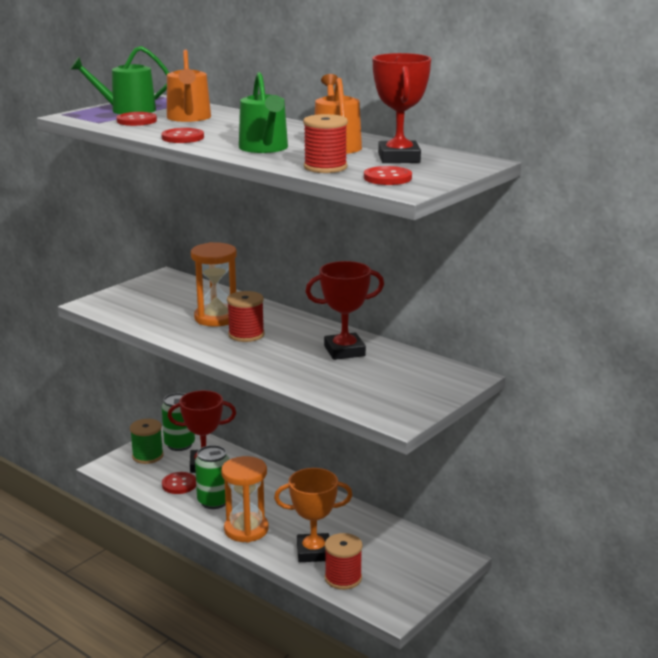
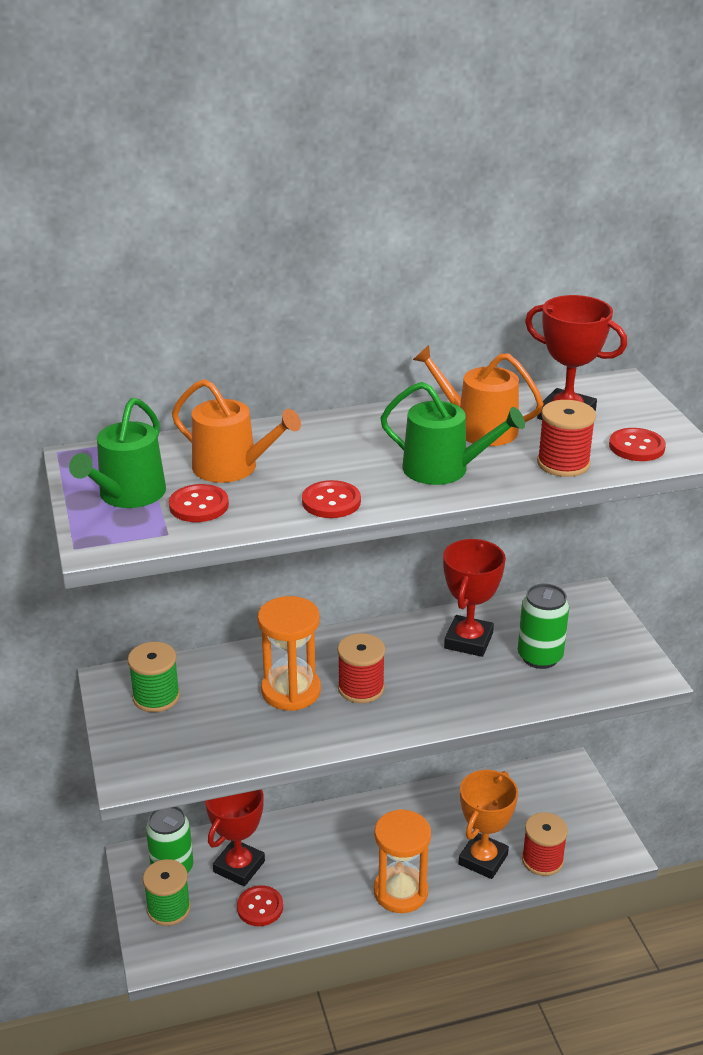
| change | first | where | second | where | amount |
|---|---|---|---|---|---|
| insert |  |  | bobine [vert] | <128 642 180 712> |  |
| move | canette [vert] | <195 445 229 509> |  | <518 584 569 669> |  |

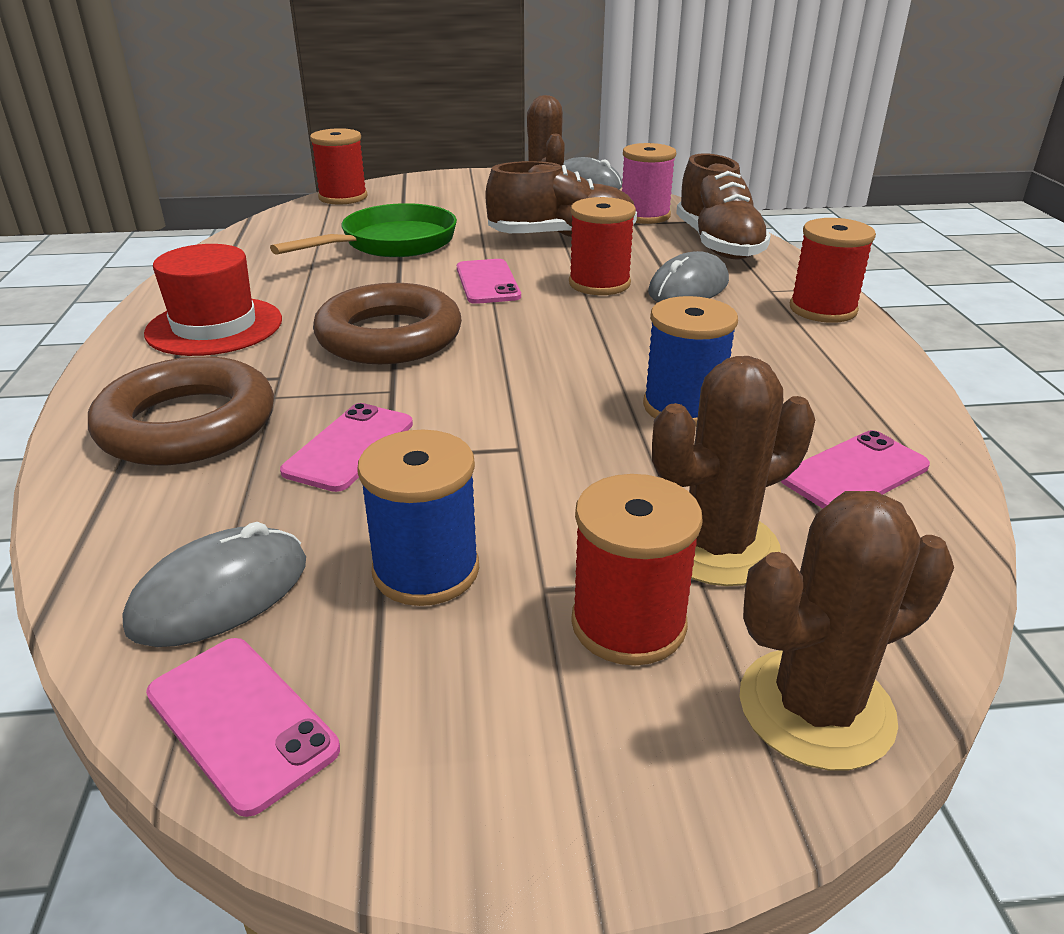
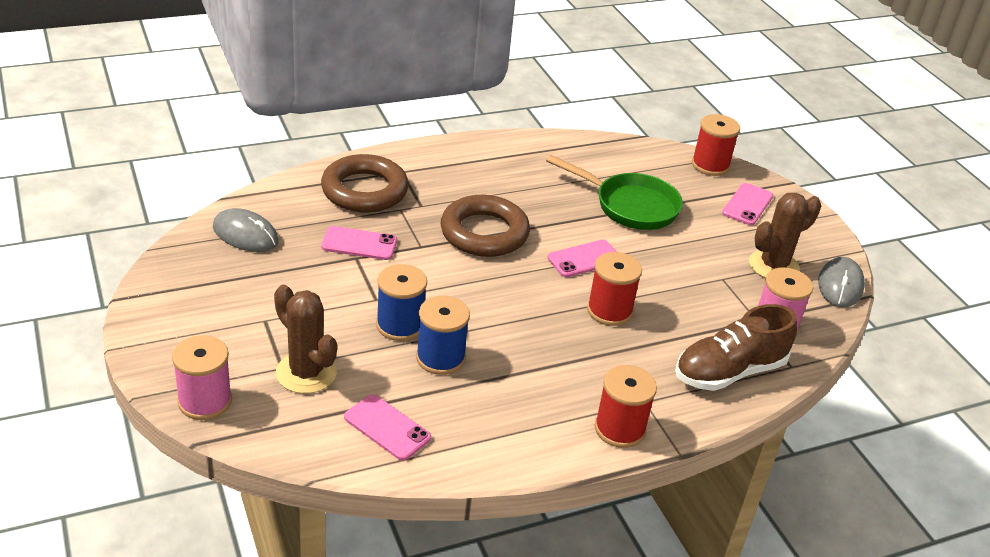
| change | first | where | second | where | amount |
|---|---|---|---|---|---|
| replace | cactus [marron] | <739 491 954 770> | bobine [rose] | <172 335 232 420> |  |
| move | bobine [bleu] | <357 430 479 606> |  | <376 264 427 341> |  |
| move | téléphone [rose] | <146 638 340 817> |  | <722 183 773 225> |  |
| delete | chapeau [rouge] | <144 244 282 356> |  |  |  |
| delete | chaussure [marron] | <485 161 637 237> |  |  |  |
| delete | bobine [rouge] | <571 474 703 665> |  |  |  |
| delete | souris [gris] | <648 251 729 302> |  |  |  |

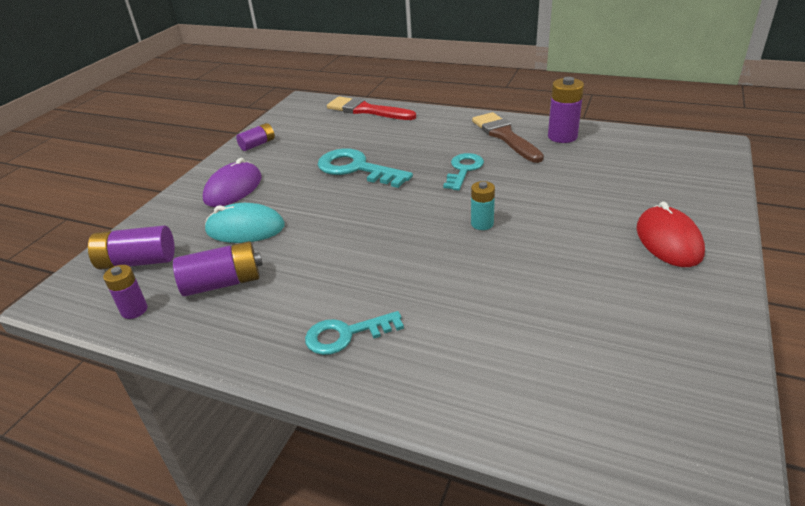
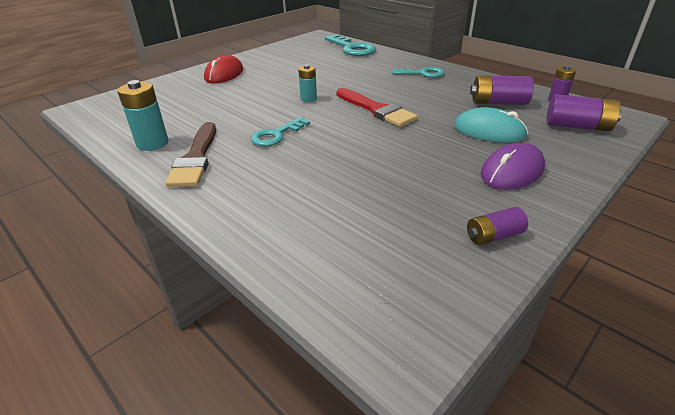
| change | first | where | second | where | amount |
|---|---|---|---|---|---|
| recolor | pile [violet] | <548 77 584 143> | pile [turquoise] | <118 80 169 151> |  |
| move | clé [turquoise] | <318 148 413 188> |  | <325 34 376 56> |  |
| move | pinceau [rouge] | <327 96 416 120> |  | <336 88 418 127> |  |

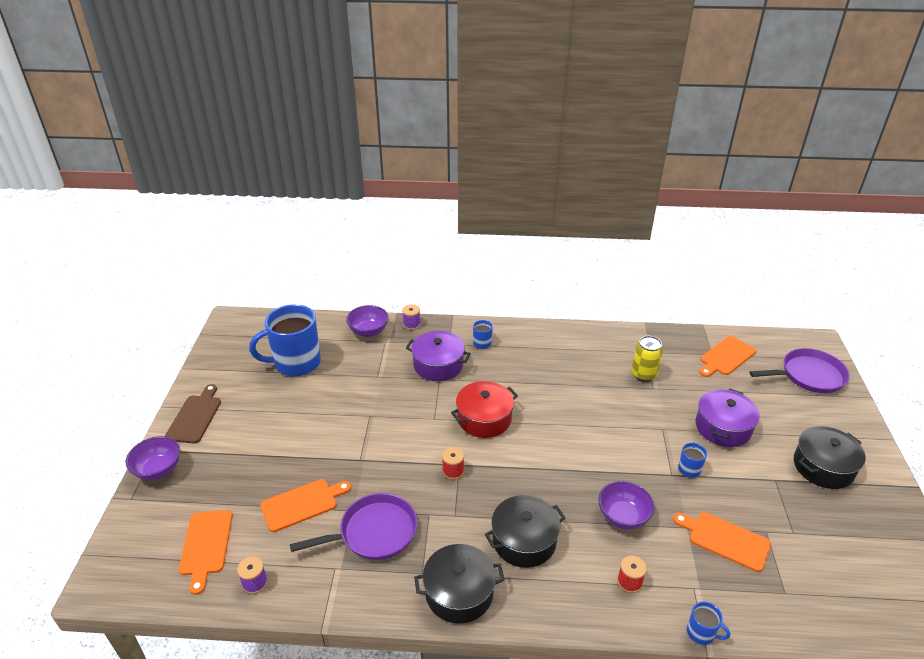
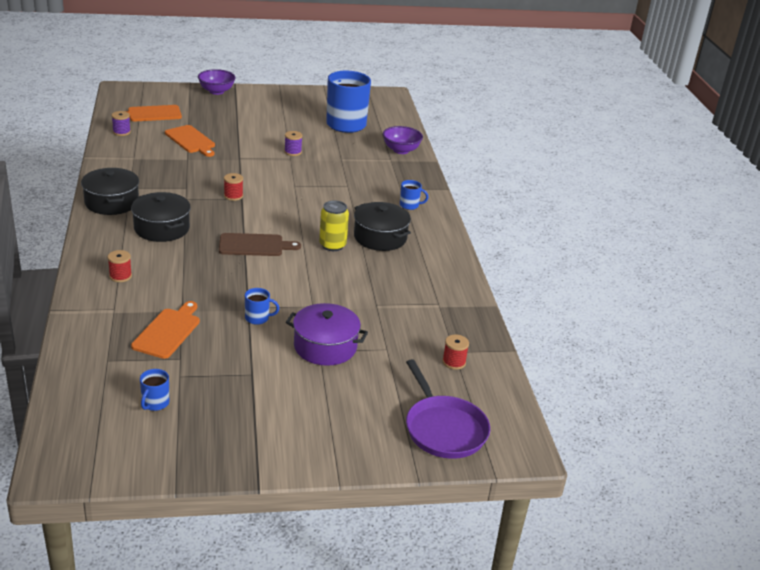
| change | first | where | second | where | amount |
|---|---|---|---|---|---|
| move | tasse [bleu] | <687 602 730 645> |  | <140 369 169 411> |  |
| move | planche à découper [marron] | <165 384 221 443> |  | <219 233 301 256> |  |
| move | bobine [violet] | <402 304 421 330> |  | <284 131 303 156> |  |
| move | canette [jaune] | <632 336 663 382> |  | <319 200 349 251> |  |
| move | marmite [noir] | <794 426 866 489> |  | <354 202 411 251> |  |
| replace | planche à découper [orange] | <700 336 756 377> | bobine [rouge] | <442 334 469 370> |  |
| delete | poêle [violet] | <290 493 417 560> |  |  |  |
| delete | marmite [violet] | <406 331 471 381> |  |  |  |
| delete | marmite [rouge] | <451 381 518 438> |  |  |  |
| delete | bol [violet] | <598 481 655 530> |  |  |  |

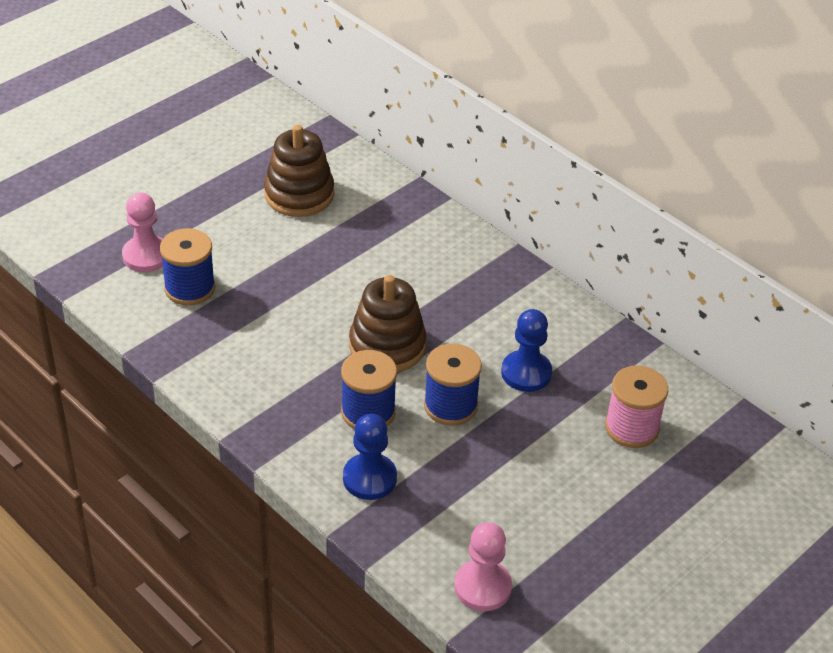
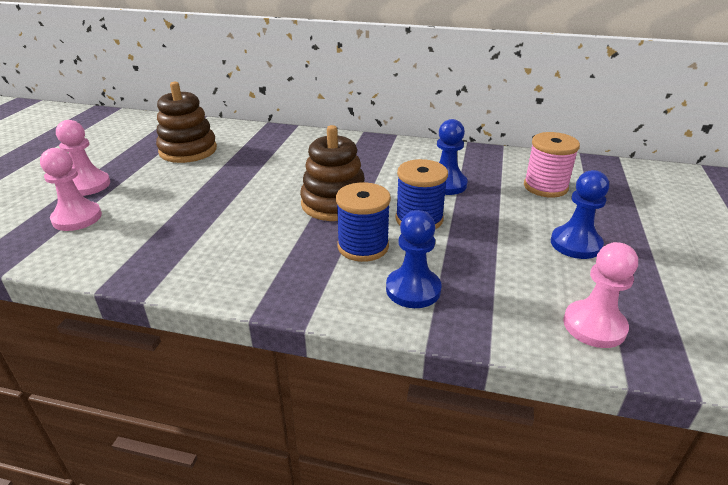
| change | first | where | second | where | amount |
|---|---|---|---|---|---|
| insert |  |  | pion [rose] | <56 120 110 196> |  |
| insert |  |  | pion [bleu] | <551 170 609 259> |  |
| delete | bobine [bleu] | <160 228 215 305> |  |  |  |

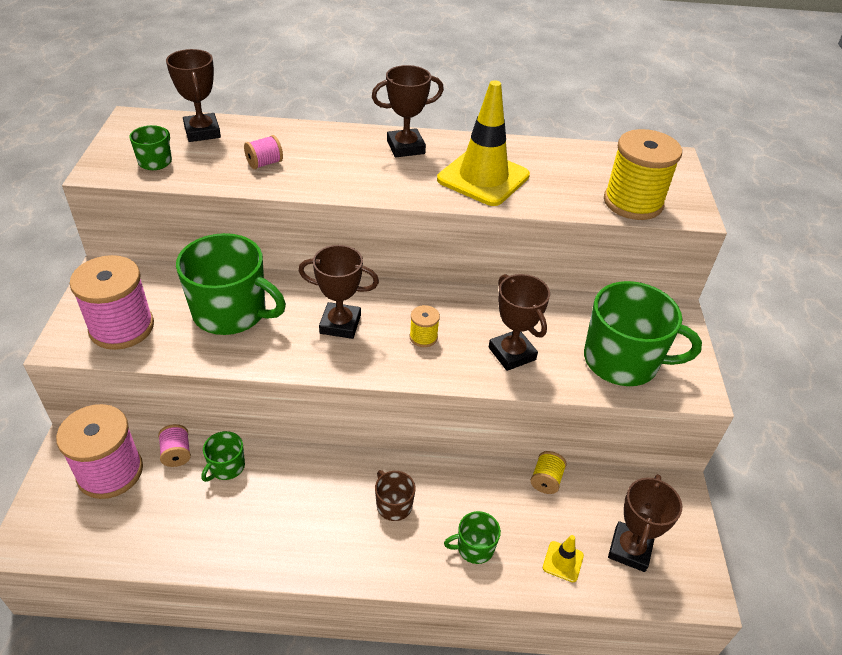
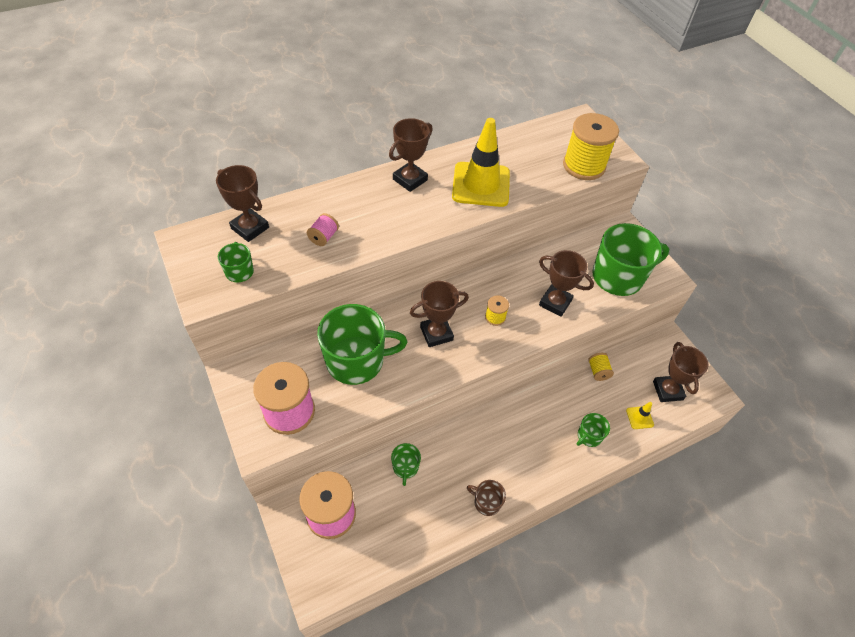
| change | first | where | second | where | amount |
|---|---|---|---|---|---|
| move | tasse [marron] | <375 470 415 521> |  | <467 480 506 516> |  |
| delete | bobine [rose] | <158 424 191 467> |  |  |  |

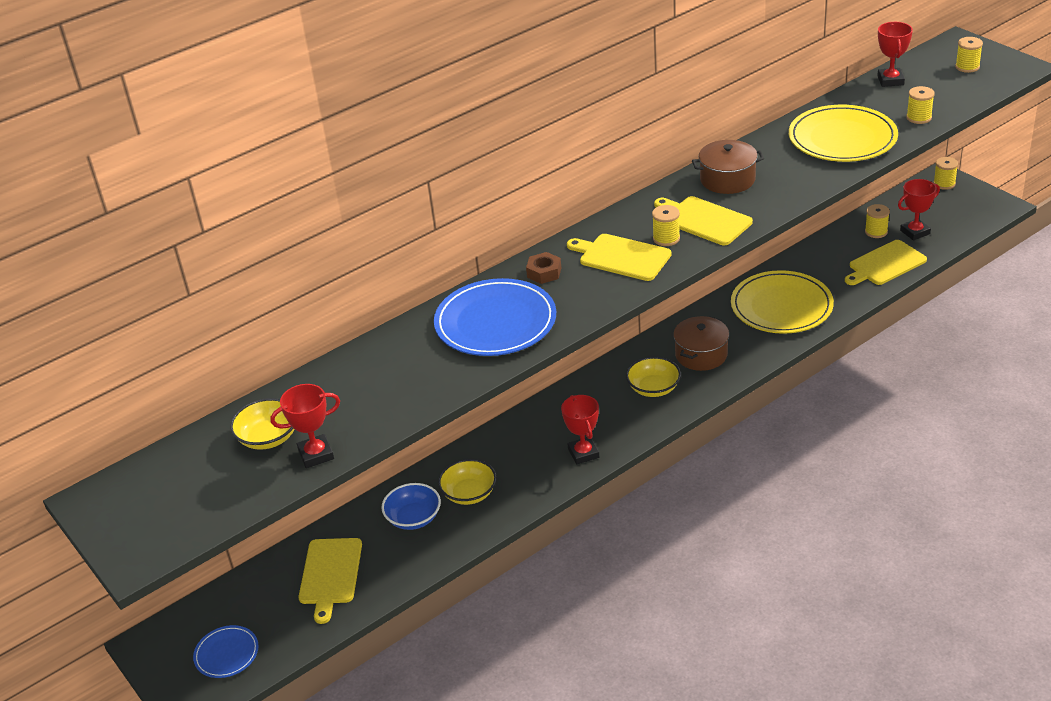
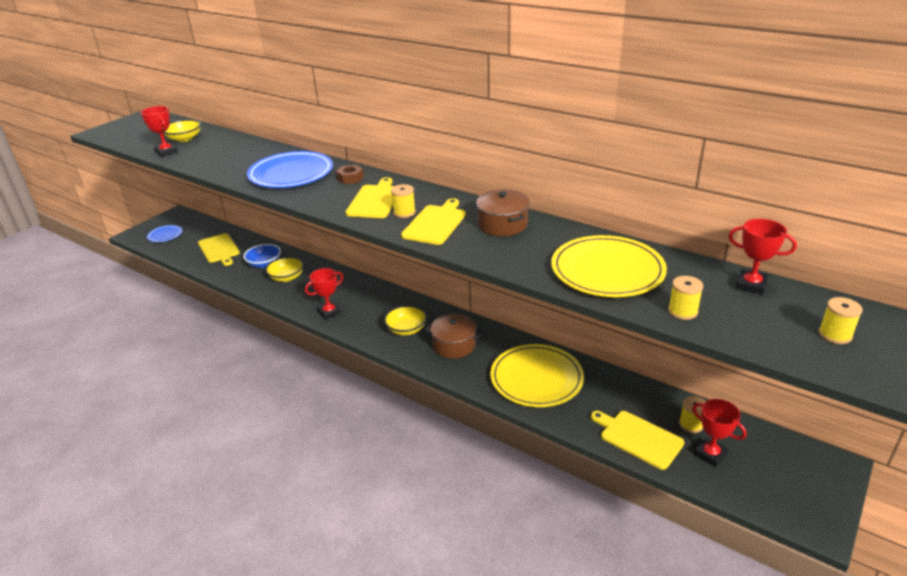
| change | first | where | second | where | amount |
|---|---|---|---|---|---|
| rotate | planche à découper [jaune] | <298 538 362 624> |  | <198 233 240 266> | 105 degrees counterclockwise |
| rotate | trophée [rouge] | <877 22 913 87> |  | <728 219 797 295> | 45 degrees clockwise |
| delete | bobine [jaune] | <933 157 958 190> |  |  |  |

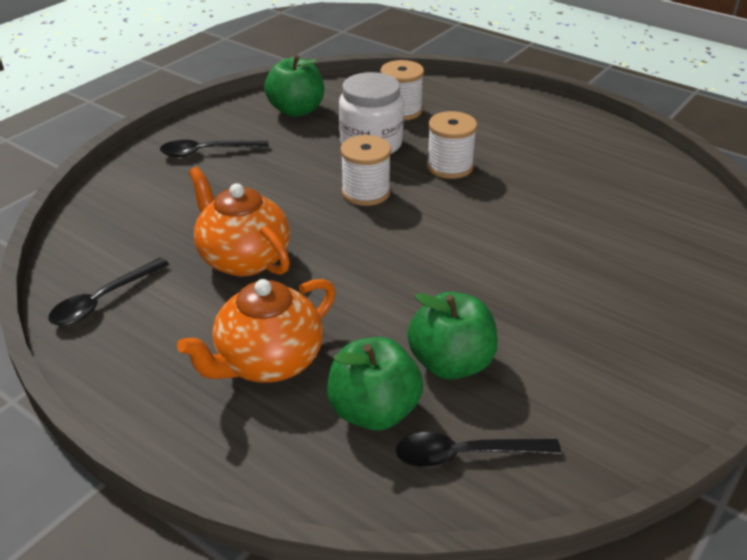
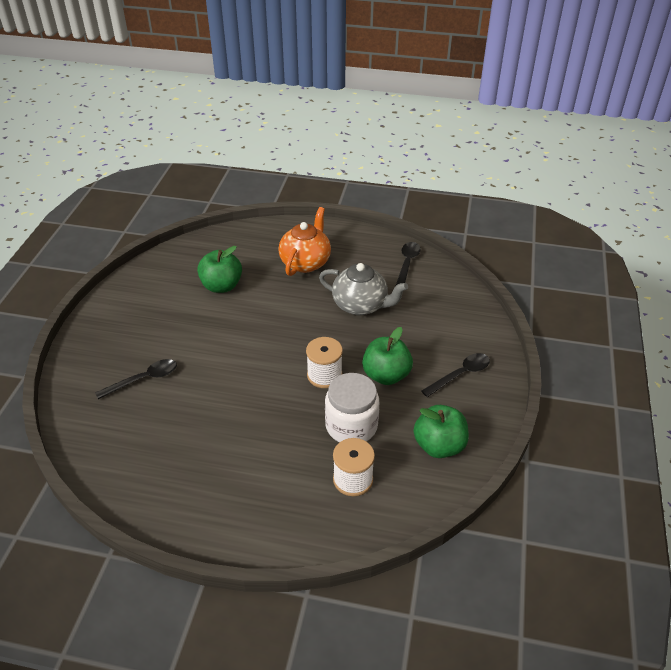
| change | first | where | second | where | amount |
|---|---|---|---|---|---|
| move | cuillère [noir] | <396 432 561 468> |  | <95 359 177 399> |  |
| recolor | théière [orange] | <188 167 290 277> | théière [gris] | <319 263 408 316> |  |
| move | pomme [vert] | <327 337 423 431> |  | <362 327 413 385> |  |
| delete | bobine [blanc] | <427 111 477 179> |  |  |  |

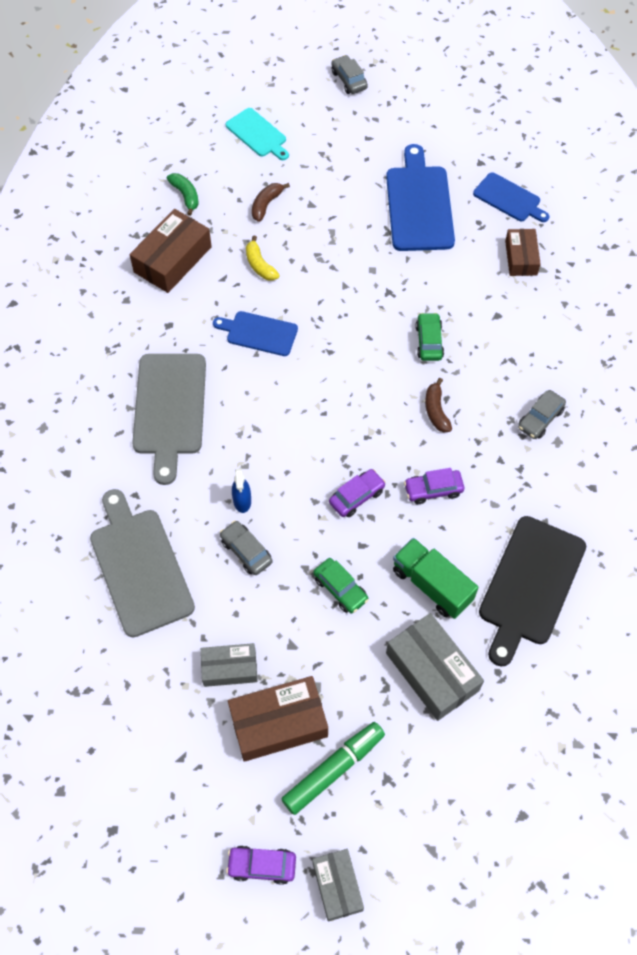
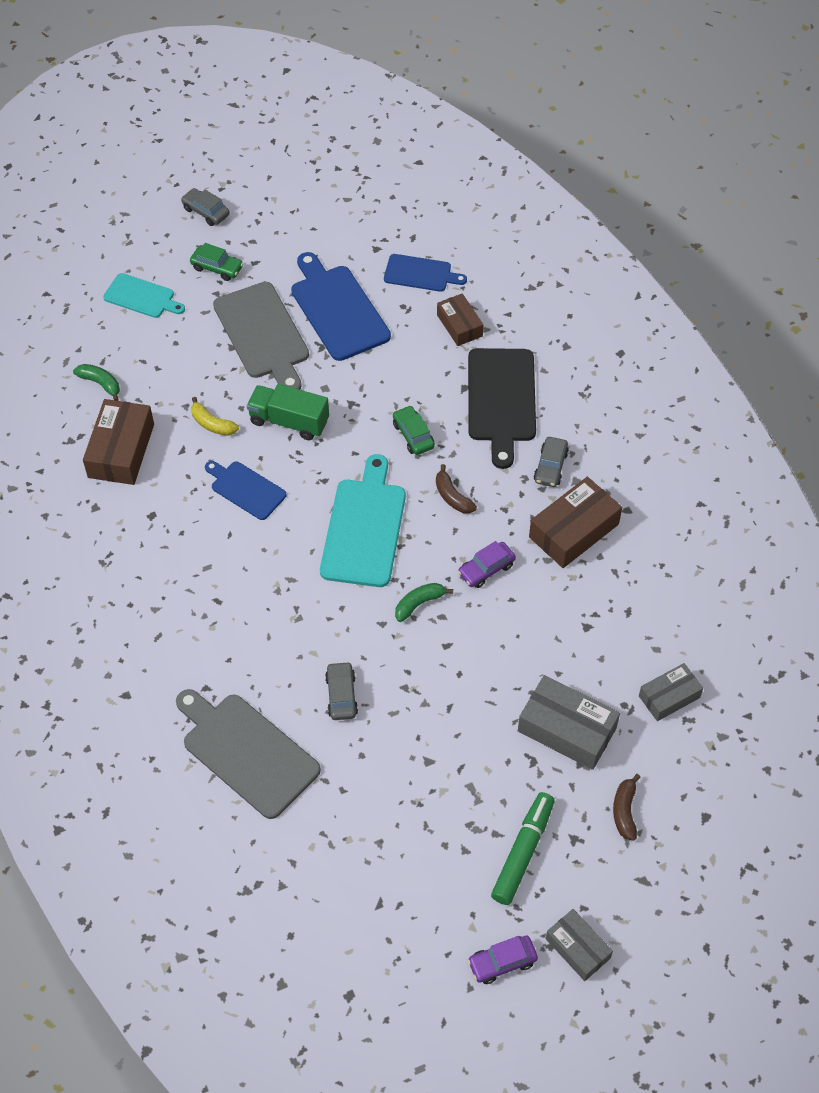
| change | first | where | second | where | amount |
|---|---|---|---|---|---|
| move | voiture [vert] | <313 558 369 614> |  | <190 243 244 281> |  |
| rotate | planche à découper [bleu] | <213 311 298 356> |  | <205 461 287 520> | 45 degrees clockwise |
| move | planche à découper [gris] | <132 354 206 485> |  | <213 282 309 390> |  |
| move | camion [vert] | <393 538 479 619> |  | <247 384 329 440> |  |
| insert |  |  | planche à découper [turquoise] | <320 454 406 587> |  |
| rotate | voiture [gris] | <220 521 273 575> |  | <325 661 358 720> | 60 degrees clockwise |
| replace | voiture [violet] | <329 469 386 517> | banane [vert] | <395 583 453 622> |  |
| move | planche à découper [noir] | <479 516 586 667> |  | <468 348 536 469> |  |
| move | boîte [marron] | <228 676 328 762> |  | <529 477 622 568> |  |
| move | banane [marron] | <252 183 290 222> |  | <613 774 641 841> |  |
| move | boîte [gris] | <201 643 258 687> |  | <639 663 703 721> |  |
| delete | vaporisateur [bleu] | <232 468 251 513> |  |  |  |

